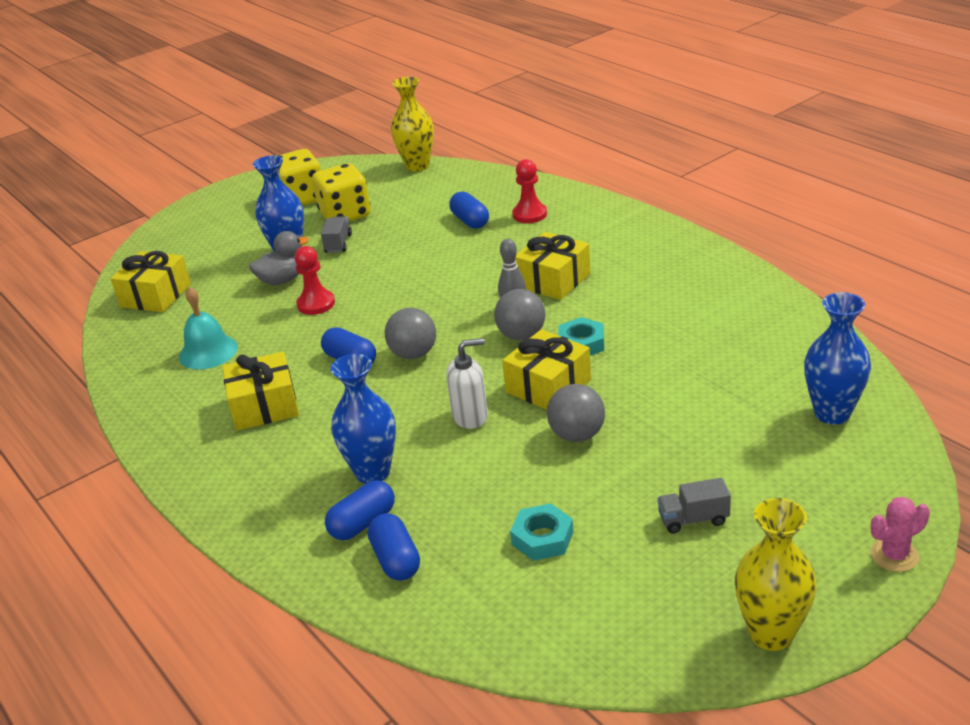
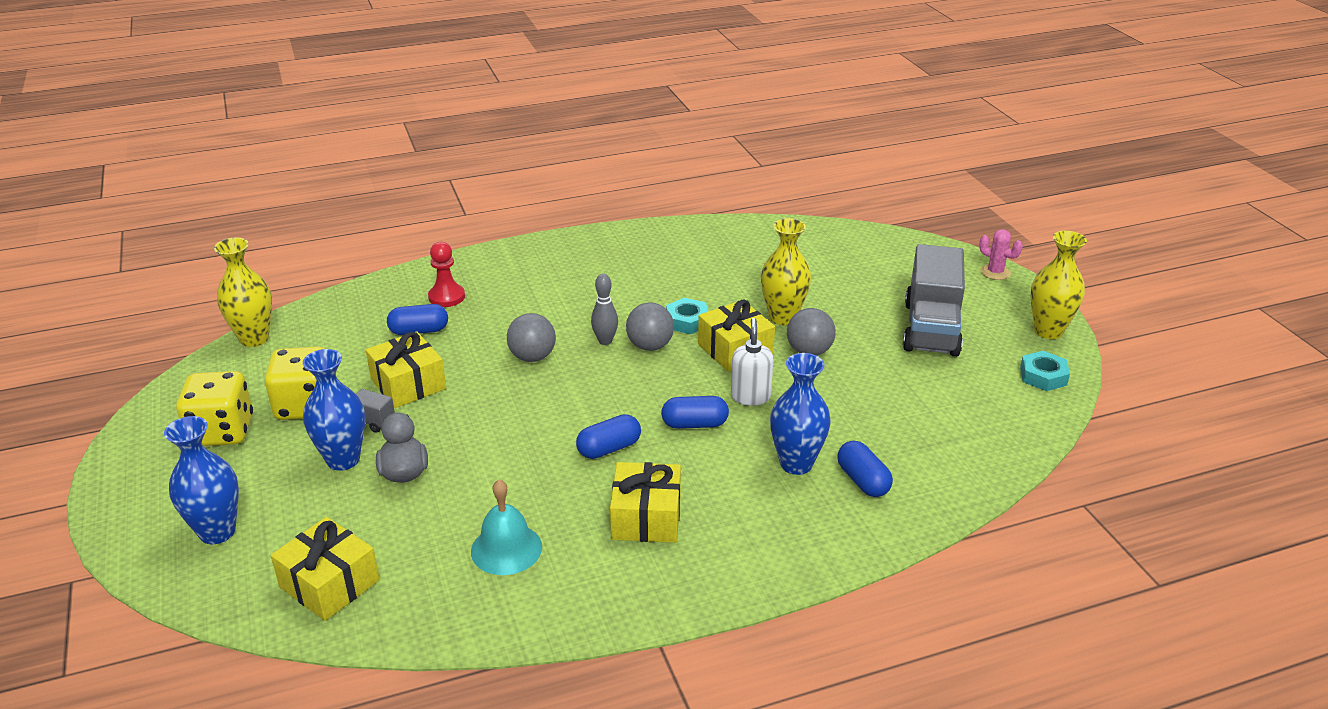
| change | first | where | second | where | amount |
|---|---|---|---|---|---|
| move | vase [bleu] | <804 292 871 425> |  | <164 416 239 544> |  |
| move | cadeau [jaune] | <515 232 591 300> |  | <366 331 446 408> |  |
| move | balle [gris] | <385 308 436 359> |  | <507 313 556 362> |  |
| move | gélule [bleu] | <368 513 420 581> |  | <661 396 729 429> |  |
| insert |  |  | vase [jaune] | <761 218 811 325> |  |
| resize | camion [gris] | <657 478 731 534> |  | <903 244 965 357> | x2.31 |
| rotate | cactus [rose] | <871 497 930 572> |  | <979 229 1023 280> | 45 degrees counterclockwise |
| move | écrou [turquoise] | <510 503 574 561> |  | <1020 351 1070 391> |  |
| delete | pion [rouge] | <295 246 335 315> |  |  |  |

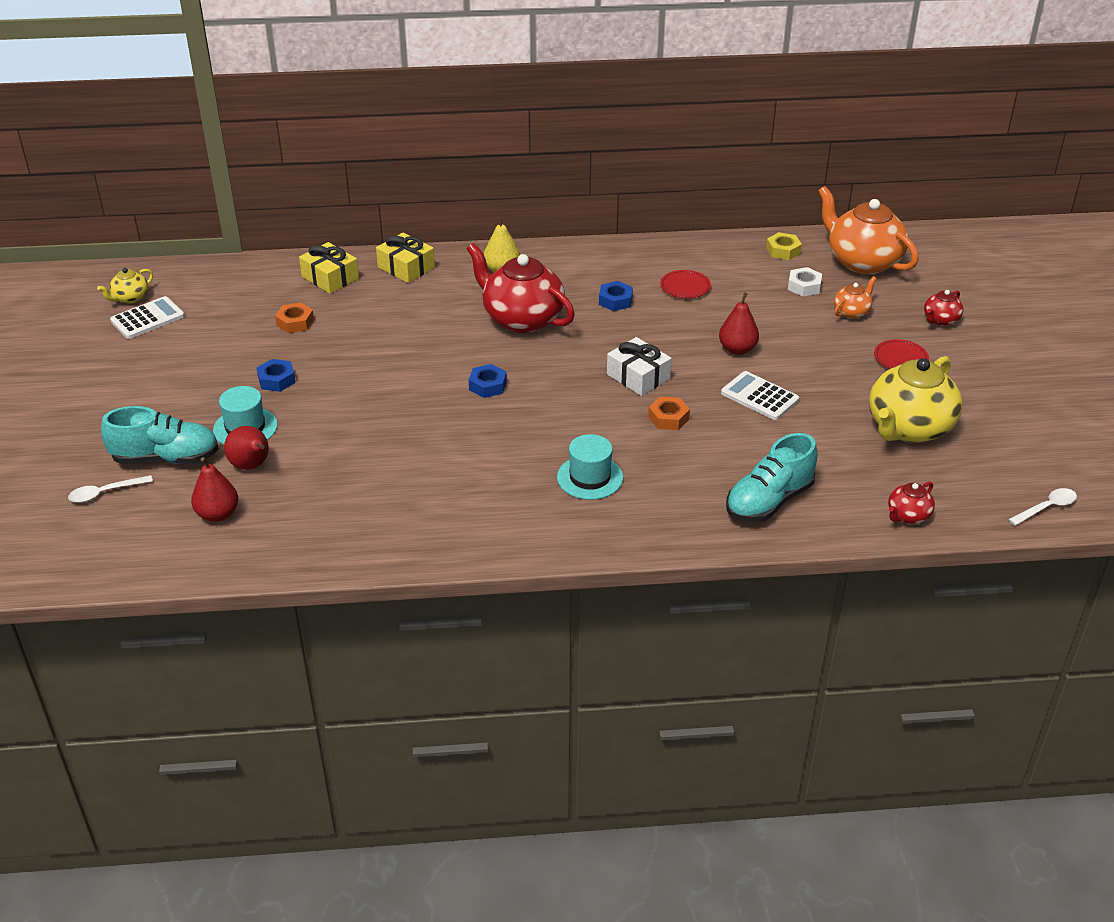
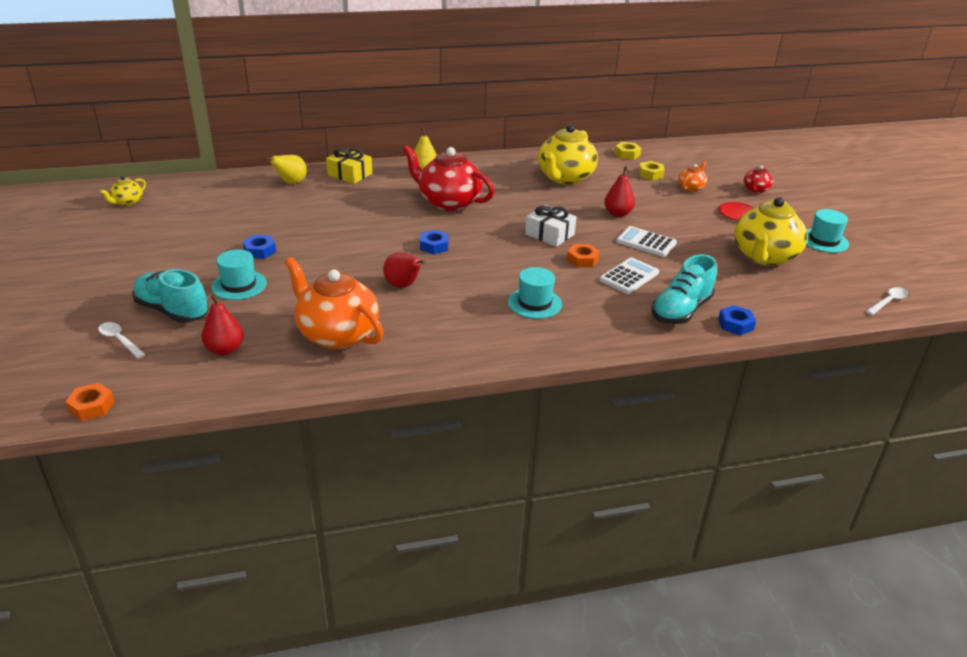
| change | first | where | second | where | amount |
|---|---|---|---|---|---|
| move | écrou [orange] | <275 303 314 333> |  | <65 383 115 421> |  |
| rotate | cuillère [blanc] | <68 475 153 503> |  | <98 322 146 359> | 75 degrees clockwise |
| rotate | chaussure [turquoise] | <101 406 219 464> |  | <132 269 209 323> | 135 degrees counterclockwise |
| replace | cadeau [jaune] | <299 242 359 294> | poire [jaune] | <265 155 307 184> |  |
| move | théière [orange] | <818 186 919 275> |  | <285 257 383 349> |  |
| move | poire [rouge] | <224 426 269 470> |  | <383 252 425 288> |  |
| replace | assiette [rouge] | <660 270 711 298> | théière [jaune] | <538 124 598 185> |  |
| move | calculatrice [blanc] | <110 296 185 339> |  | <599 257 659 294> |  |
| recolor | écrou [blanc] | <788 267 822 297> | écrou [jaune] | <639 161 665 180> |  |
| move | écrou [bleu] | <599 281 633 311> |  | <718 305 756 335> |  |
| insert |  |  | chapeau [turquoise] | <806 209 849 253> |  |
| delete | théière [rouge] | <888 482 935 524> |  |  |  |

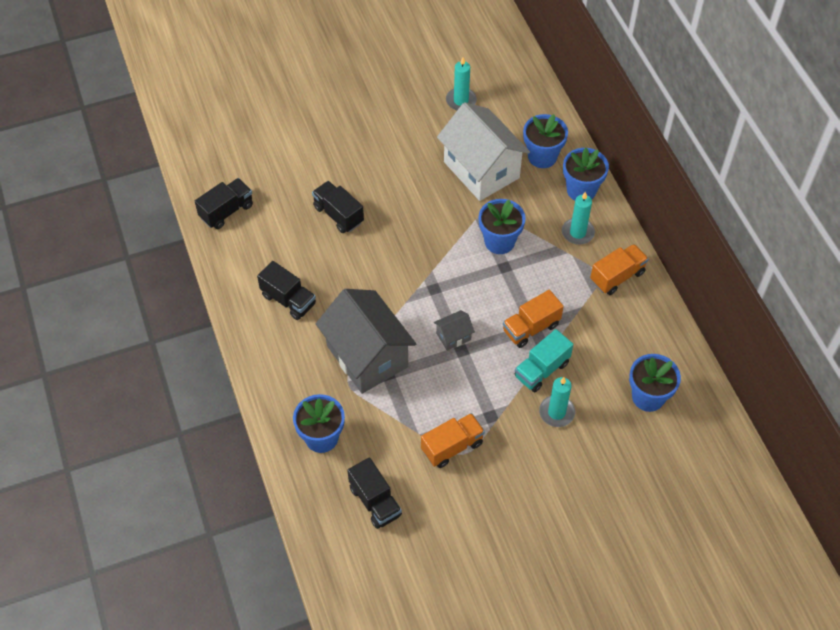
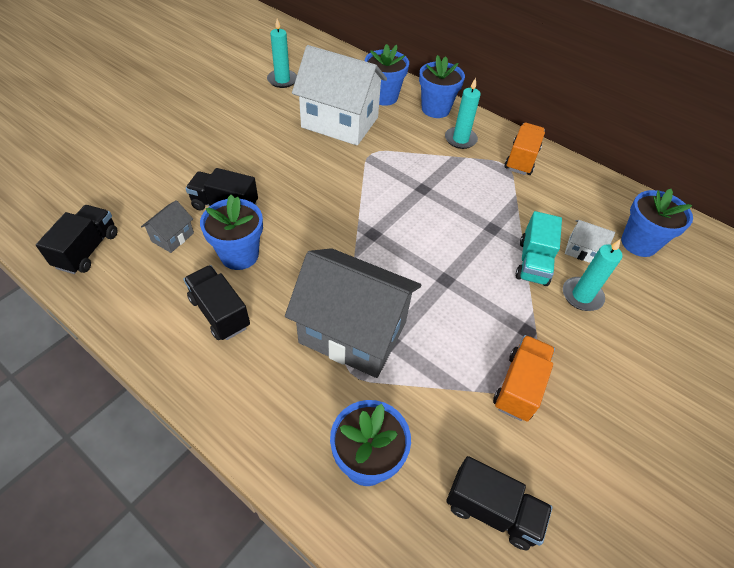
| change | first | where | second | where | amount |
|---|---|---|---|---|---|
| move | maison [gris] | <434 310 475 351> |  | <141 200 194 253> |  |
| rotate | camion [noir] | <257 261 316 320> |  | <183 265 250 340> | 135 degrees counterclockwise |
| move | pot de fleurs [bleu] | <479 199 525 254> |  | <200 195 263 270> |  |
| insert |  |  | maison [blanc] | <565 220 615 263> |  |
| delete | camion [orange] | <503 290 564 348> |  |  |  |

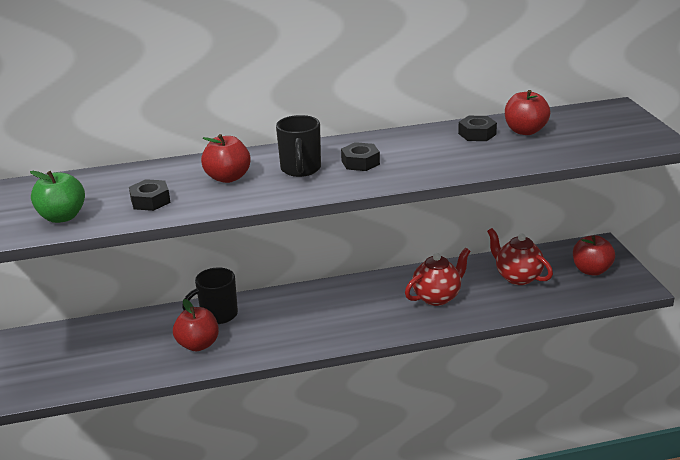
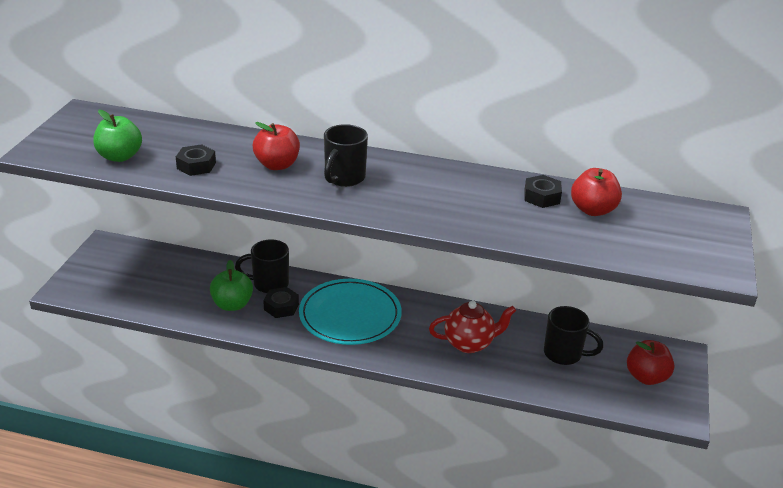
| change | first | where | second | where | amount |
|---|---|---|---|---|---|
| recolor | pomme [rouge] | <173 299 219 351> | pomme [vert] | <210 260 253 311> |  |
| move | écrou [noir] | <341 142 380 171> |  | <263 287 299 318> |  |
| insert |  |  | assiette [turquoise] | <299 279 402 345> |  |
| replace | théière [rouge] | <487 228 553 285> | tasse [noir] | <544 306 604 365> |  |

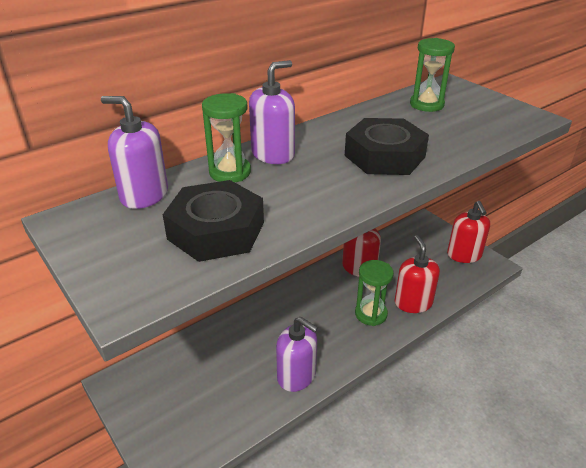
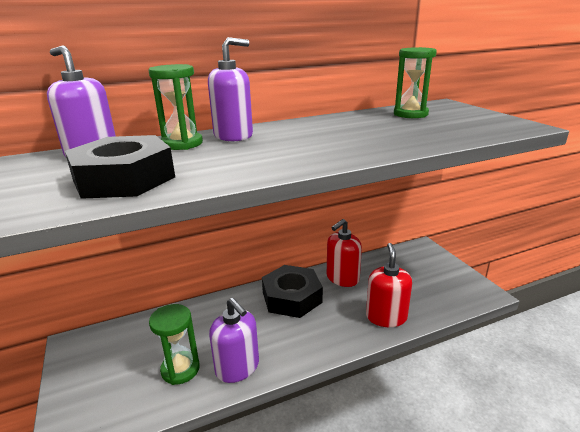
| change | first | where | second | where | amount |
|---|---|---|---|---|---|
| move | sablier [vert] | <355 260 394 326> |  | <149 304 200 385> |  |
| move | écrou [noir] | <345 118 429 175> |  | <262 265 323 318> |  |
| delete | distributeur de savon [rouge] | <447 201 490 263> |  |  |  |

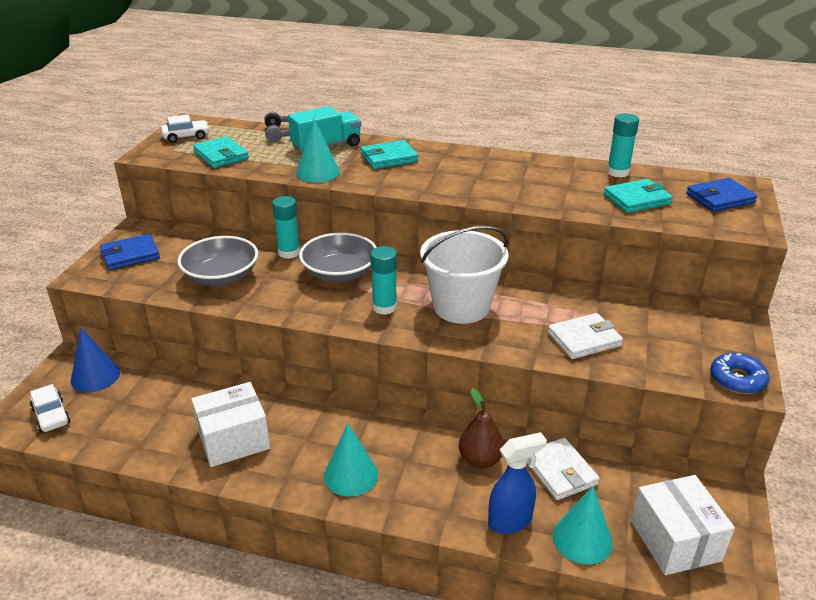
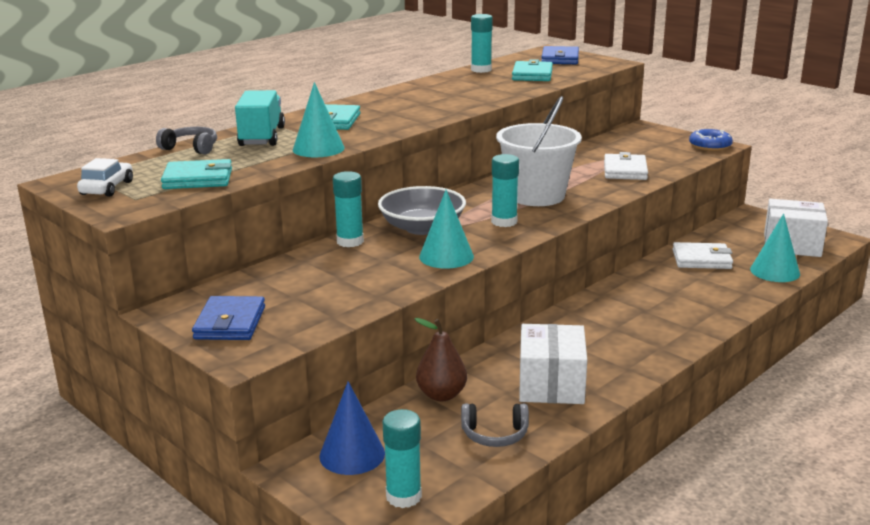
| change | first | where | second | where | amount |
|---|---|---|---|---|---|
| replace | voiture [blanc] | <30 384 70 433> | bâton de colle [turquoise] | <382 409 422 508> |  |
| move | poire [marron] | <459 388 504 468> |  | <415 318 467 401> |  |
| move | cône [turquoise] | <324 423 378 496> |  | <419 190 474 269> |  |
| insert |  |  | casque audio [gris] | <461 404 529 447> |  |
| delete | bol [gris] | <177 236 258 286> |  |  |  |
| delete | vaporisateur [bleu] | <488 432 547 534> |  |  |  |

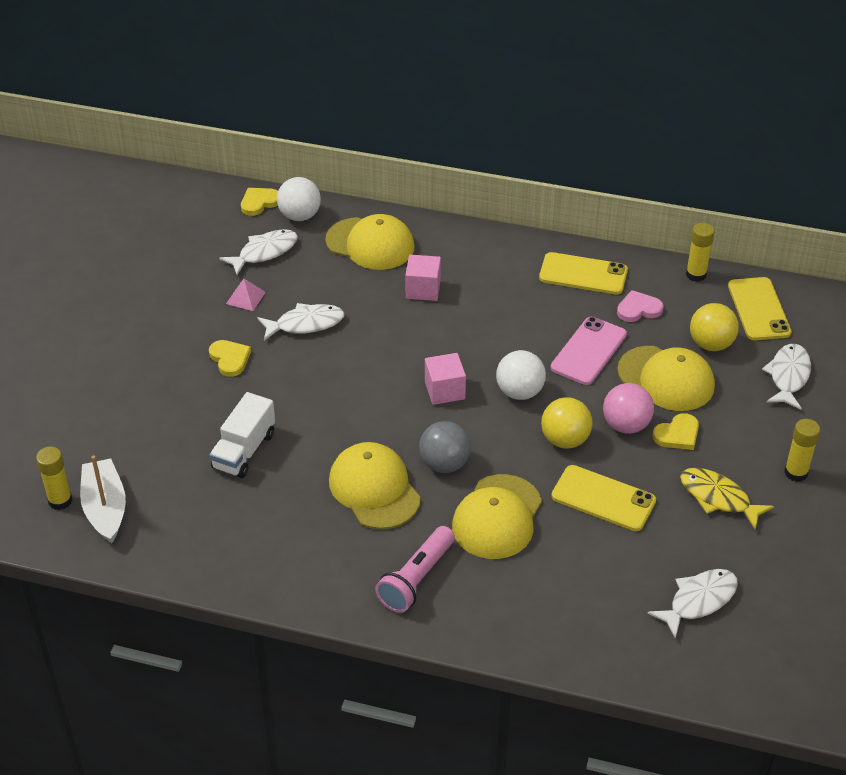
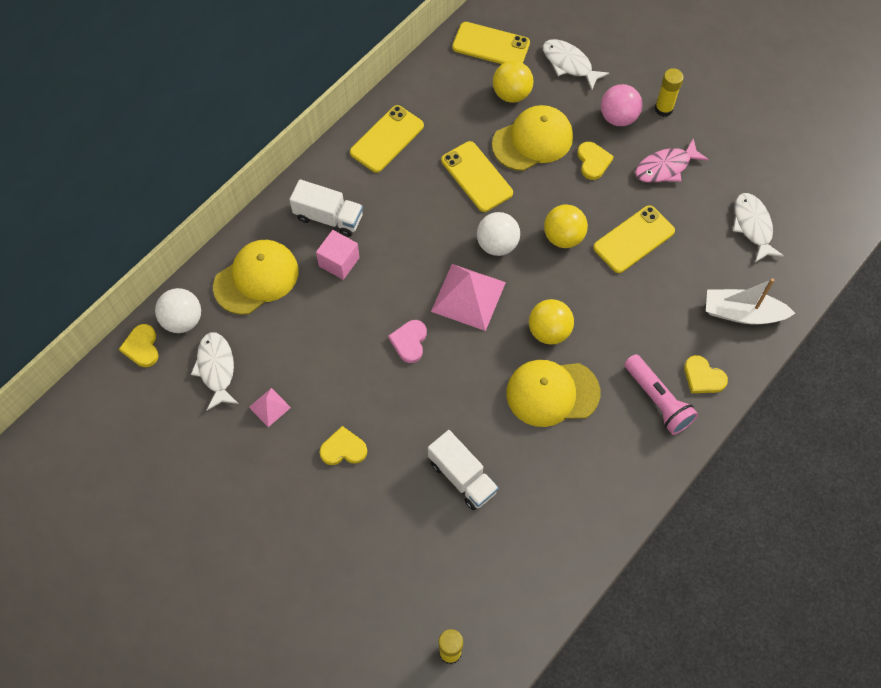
| change | first | where | second | where | amount |
|---|---|---|---|---|---|
| insert |  |  | camion [blanc] | <289 179 363 237> |  |
| move | cœur [rose] | <617 290 664 322> |  | <388 320 427 363> |  |
| replace | cube [rose] | <425 353 466 405> | pyramide [rose] | <431 264 506 331> |  |
| recolor | téléphone [rose] | <551 317 627 385> | téléphone [jaune] | <441 141 513 212> |  |
| recolor | balle [gris] | <419 421 471 473> | balle [jaune] | <529 299 574 345> |  |
| move | balle [rose] | <603 383 654 434> |  | <601 84 642 126> |  |
| recolor | poisson [jaune] | <680 468 774 529> | poisson [rose] | <635 138 709 183> |  |
| insert |  |  | cœur [jaune] | <684 355 728 393> |  |
| move | bateau [blanc] | <80 455 126 544> |  | <706 278 795 325> |  |
| delete | poisson [blanc] | <257 303 344 341> |  |  |  |
| delete | casquette [jaune] | <452 474 542 559> |  |  |  |
| delete | bâton de colle [jaune] | <686 223 715 282> |  |  |  |

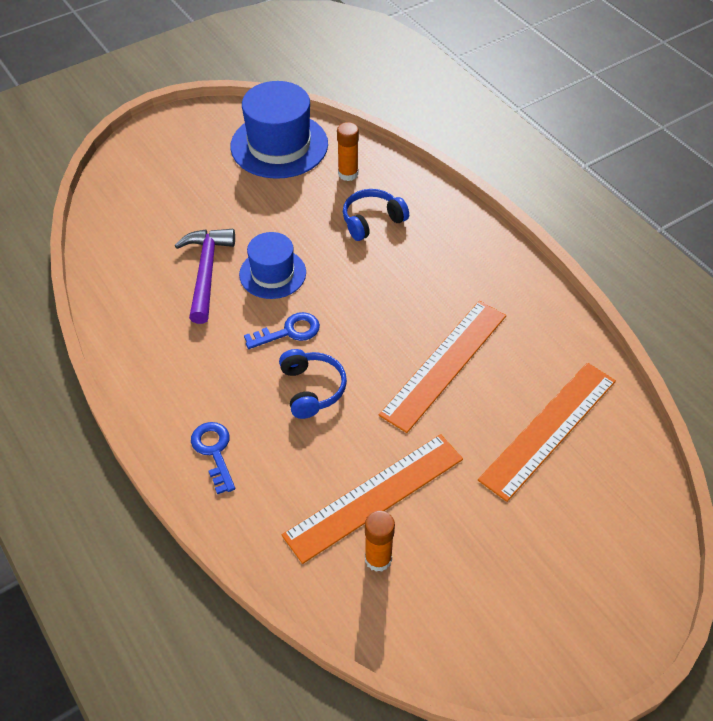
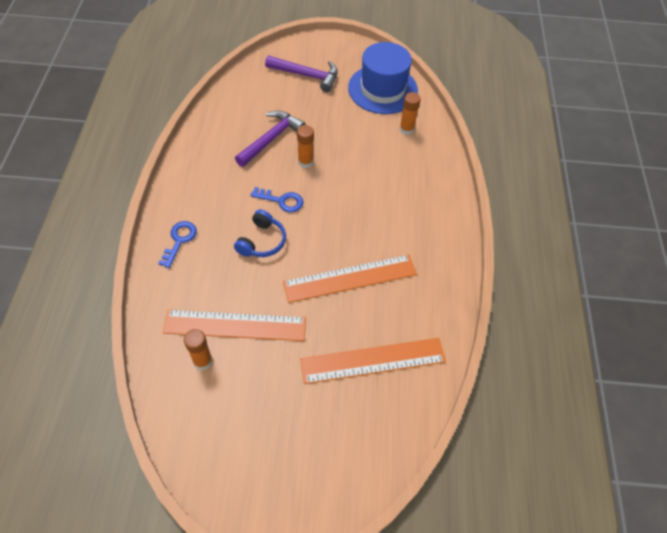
| change | first | where | second | where | amount |
|---|---|---|---|---|---|
| insert |  |  | marteau [violet] | <265 56 338 92> |  |
| replace | chapeau [bleu] | <239 232 306 299> | bâton de colle [orange] | <297 125 314 168> |  |
| delete | casque audio [bleu] | <343 189 409 241> |  |  |  |

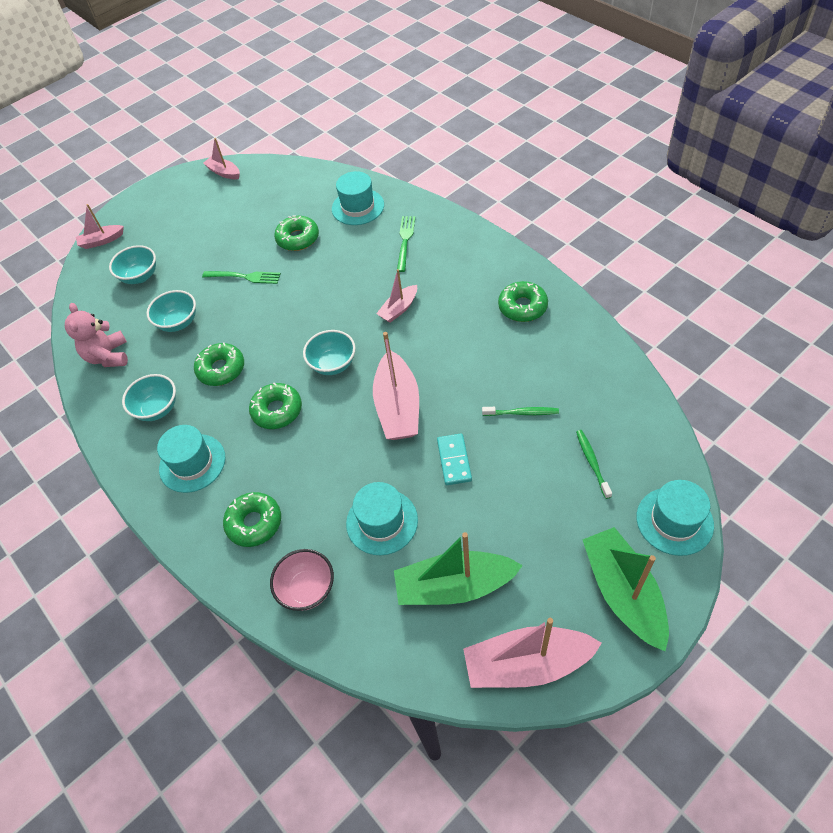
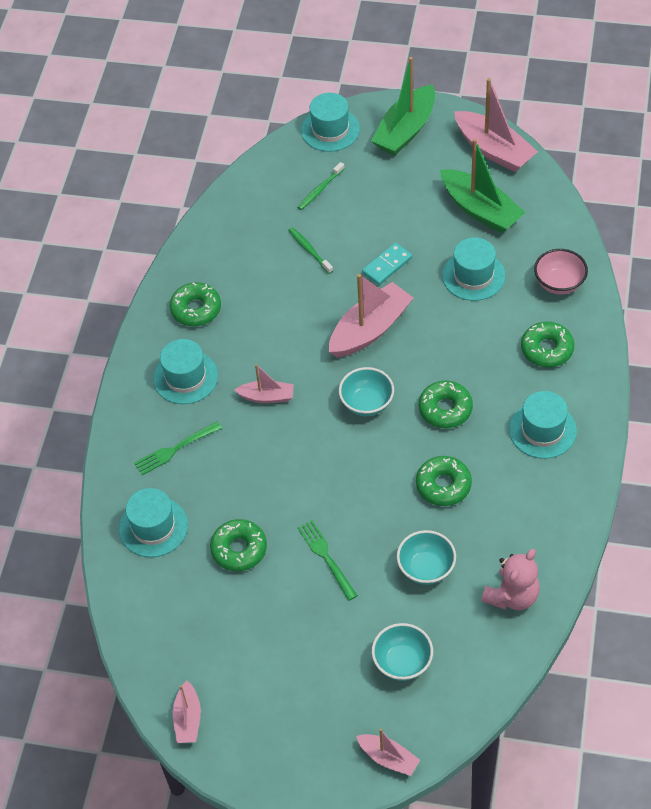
| change | first | where | second | where | amount |
|---|---|---|---|---|---|
| insert |  |  | chapeau [turquoise] | <153 339 218 404> |  |
| delete | bol [turquoise] | <122 374 176 421> |  |  |  |

